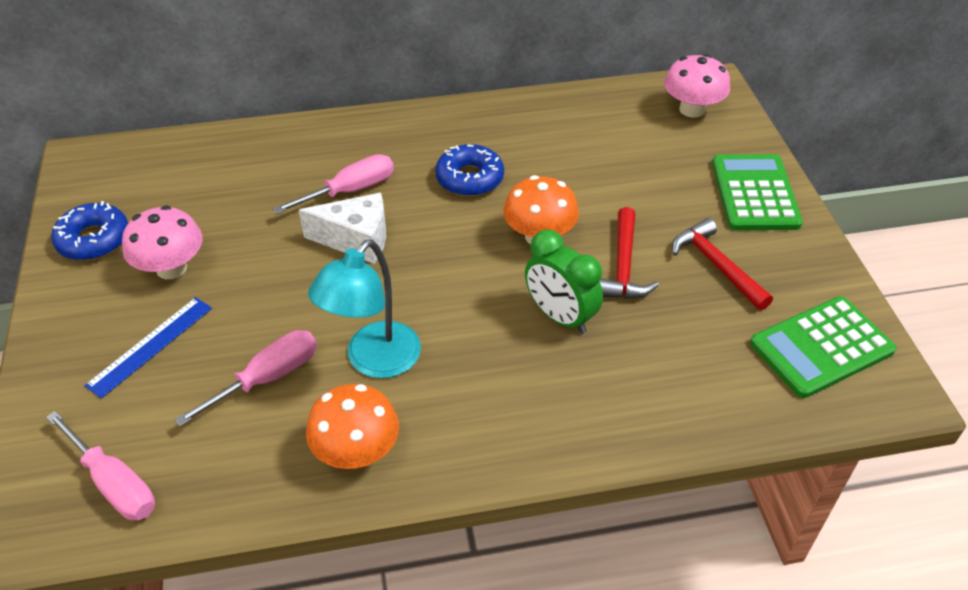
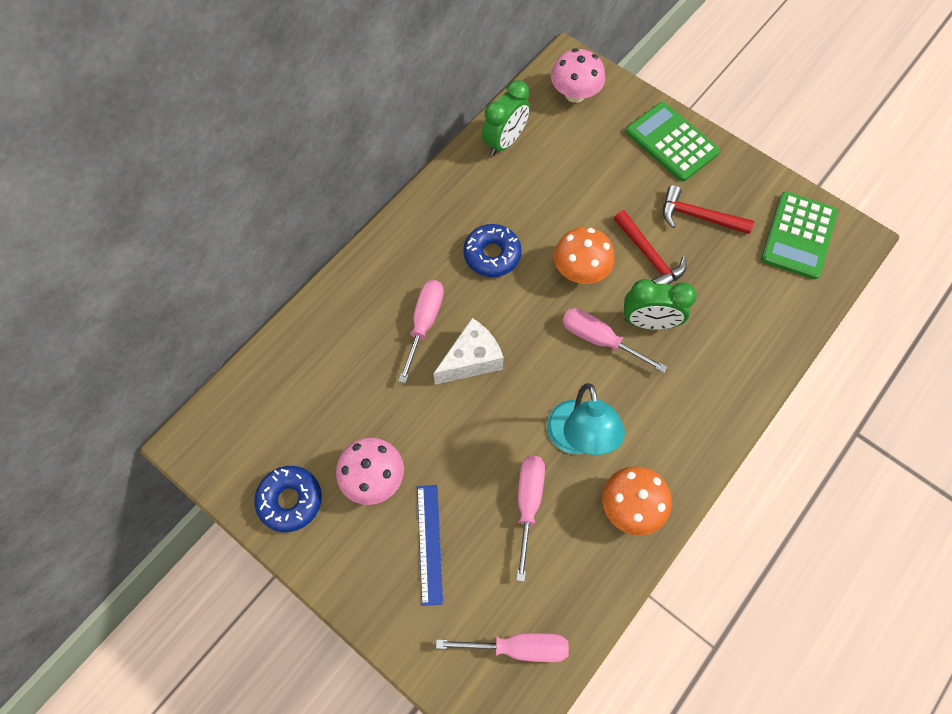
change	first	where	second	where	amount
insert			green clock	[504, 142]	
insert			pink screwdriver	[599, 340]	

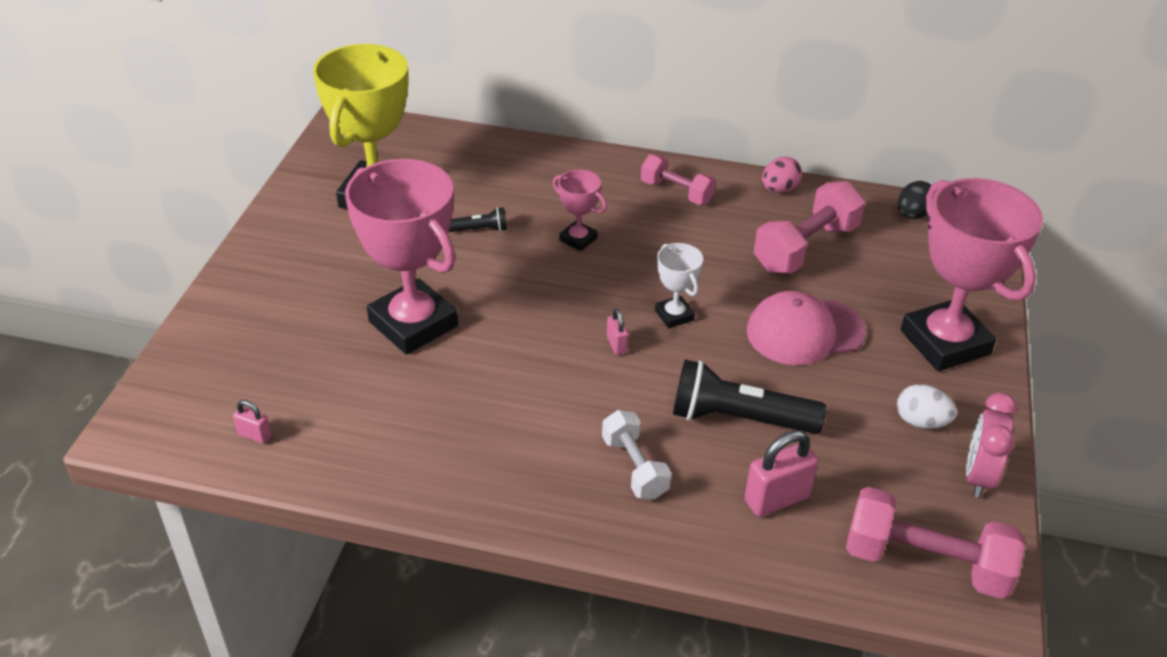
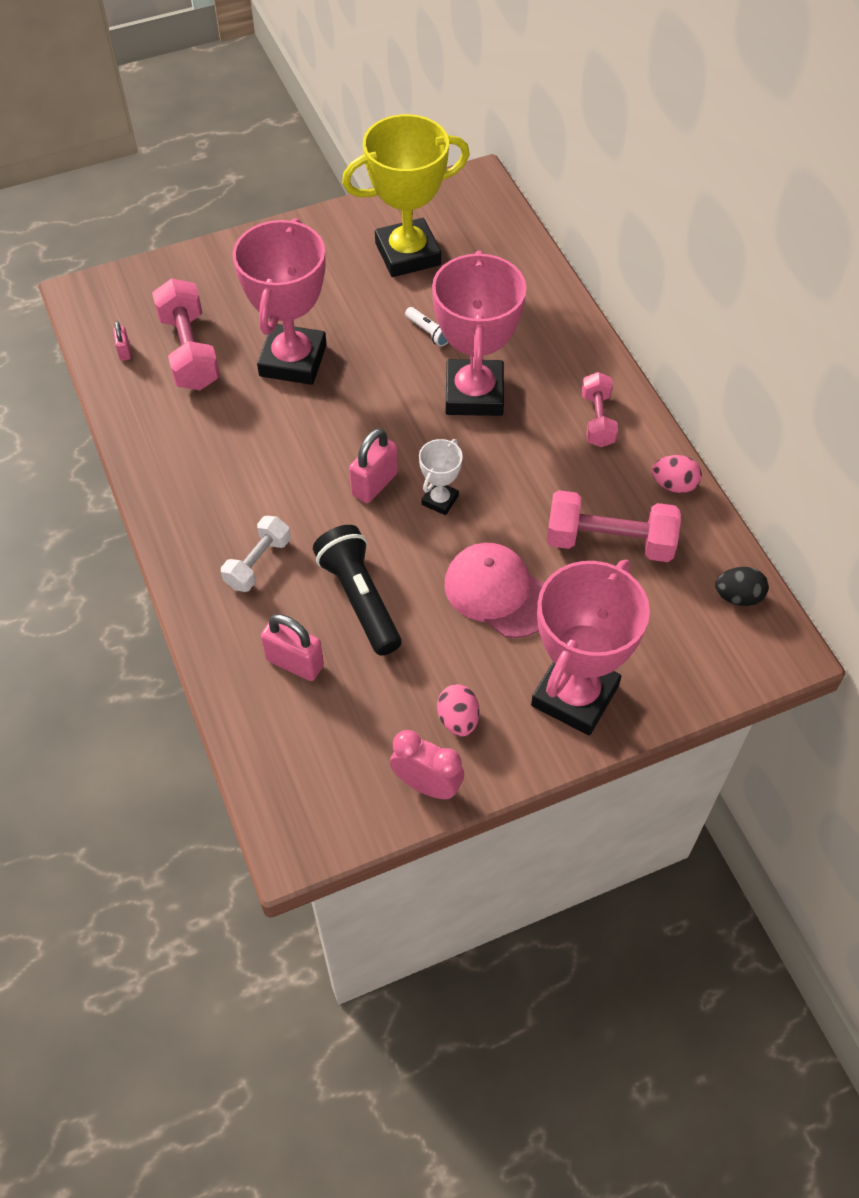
change	first	where	second	where	amount
recolor	black flashlight	[480, 229]	white flashlight	[428, 332]	
resize	pink trophy	[578, 239]		[474, 394]	x2.16
resize	pink padlock	[616, 345]		[375, 484]	x1.89
move	pink dumbbell	[925, 563]		[189, 351]	
recolor	white egg	[921, 422]	pink egg	[458, 719]	
rotate	pink clock	[978, 476]		[427, 785]	45 degrees clockwise

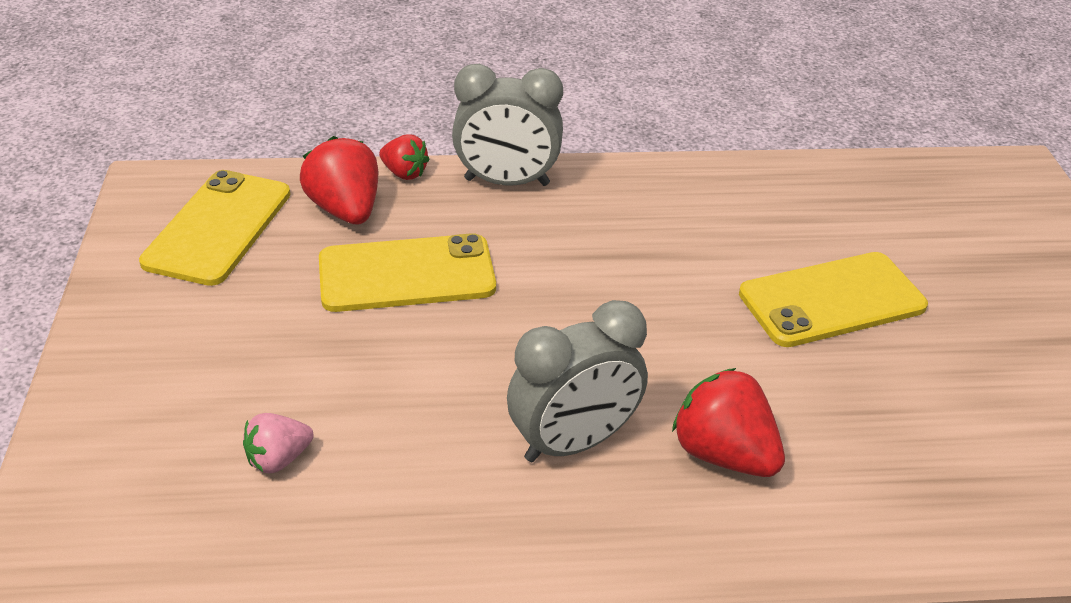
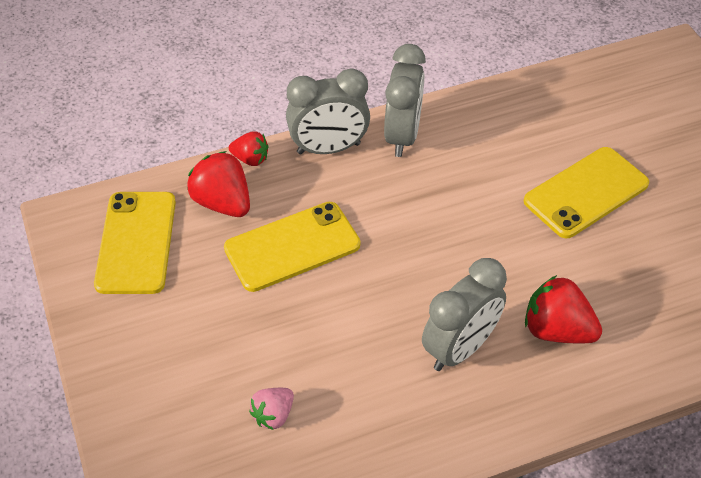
change	first	where	second	where	amount
insert			grey clock	[402, 136]	

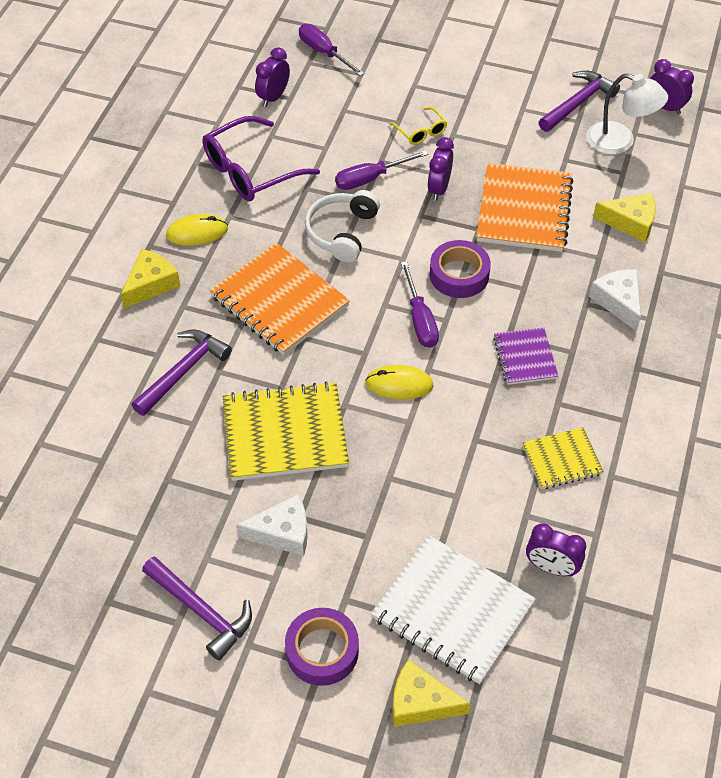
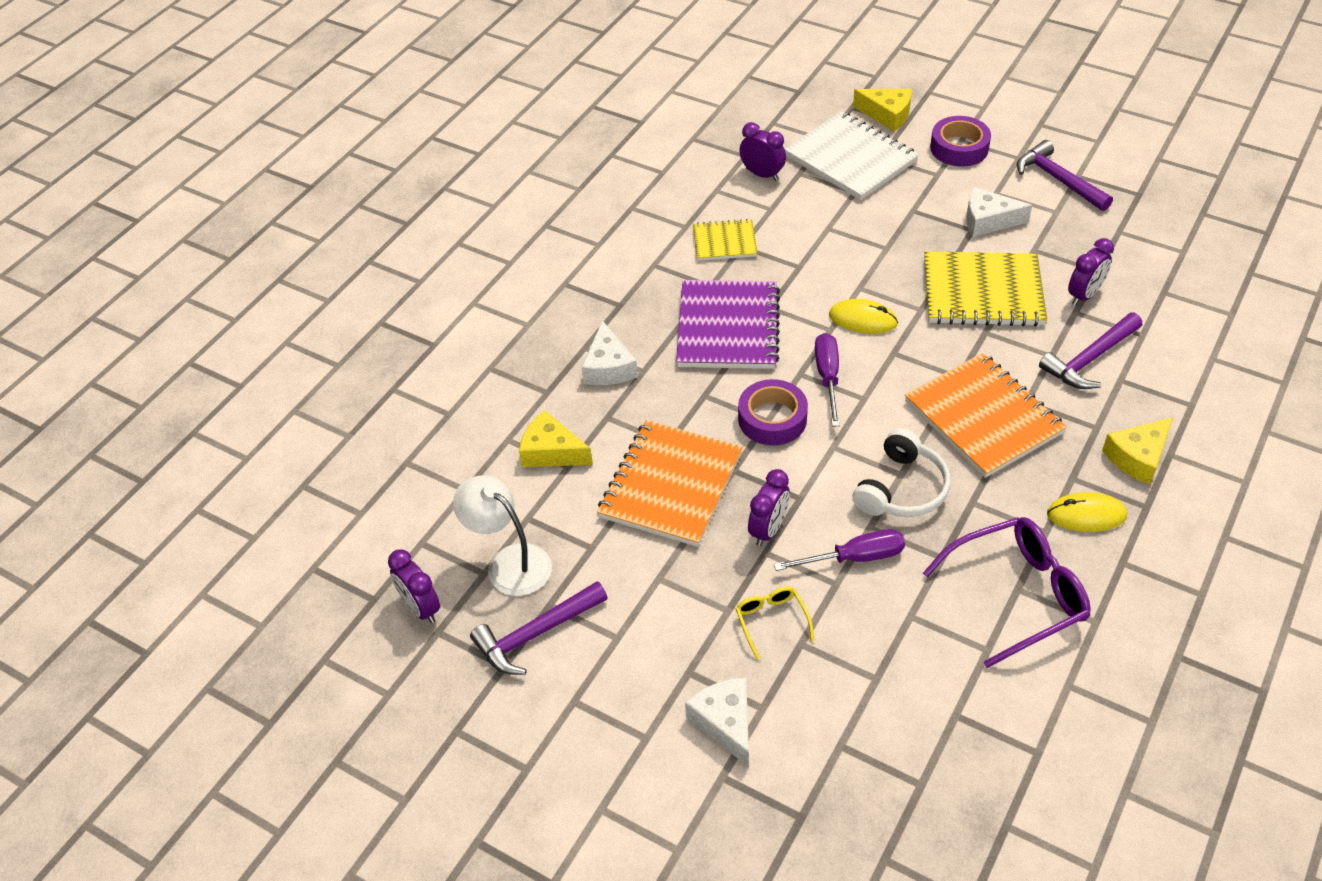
change	first	where	second	where	amount
move	purple clock	[273, 97]		[1084, 295]	
delete	purple screwdriver	[324, 53]			
resize	purple notebook	[524, 357]		[728, 327]	x1.80
insert			white cheese	[725, 722]	

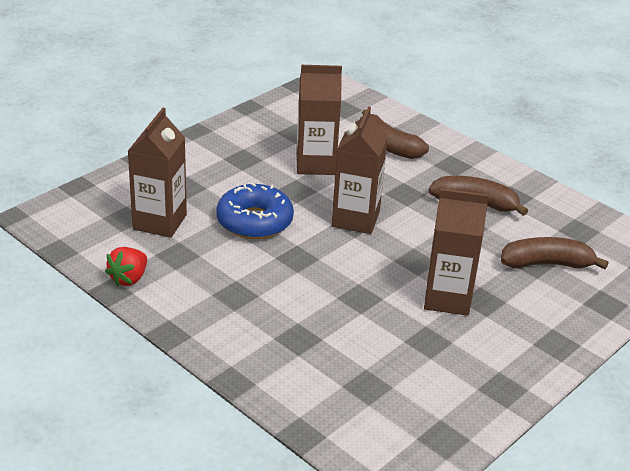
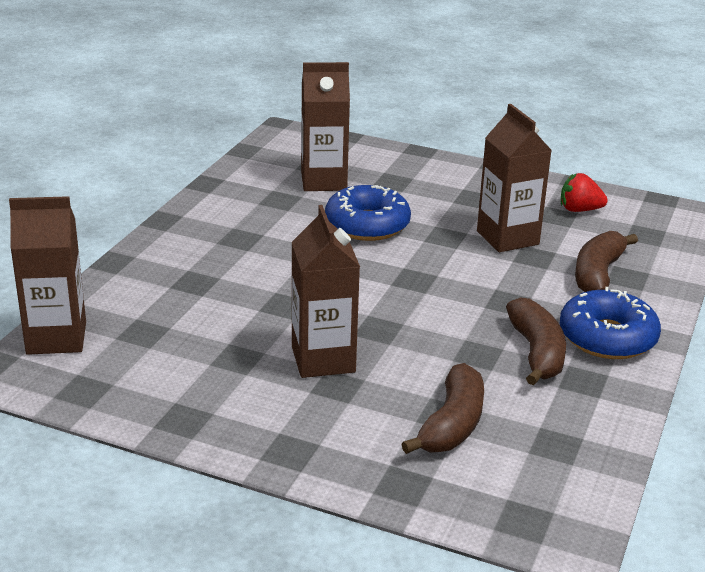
change	first	where	second	where	amount
move	red strawberry	[129, 279]		[579, 210]	
move	brown carton	[355, 219]		[56, 338]	
rotate	brown banana	[546, 264]		[452, 424]	45 degrees clockwise
insert			blue donut	[607, 337]	

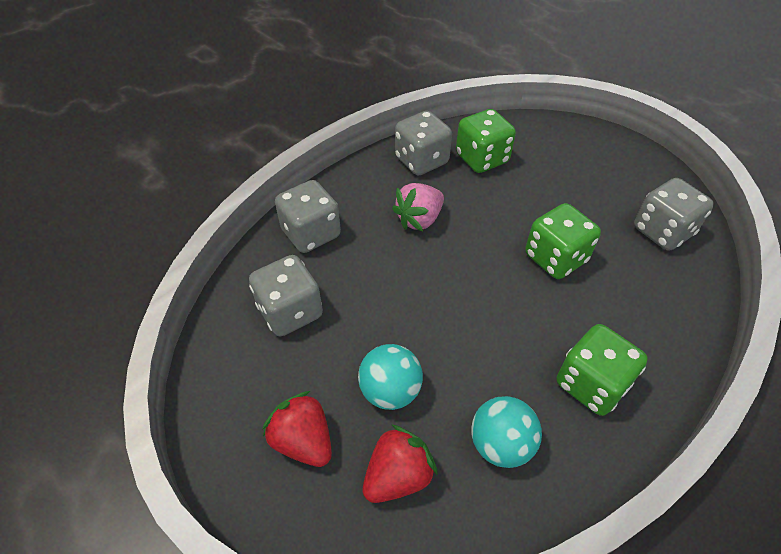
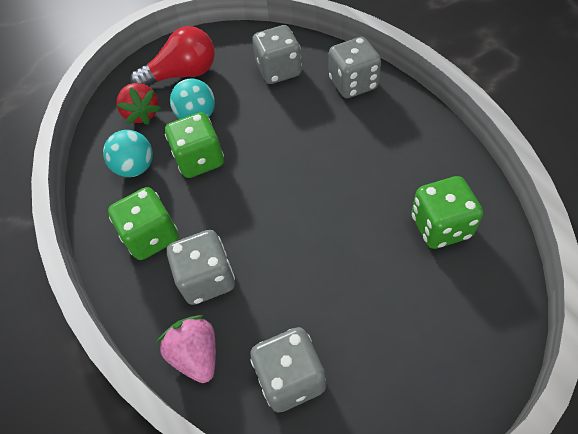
change	first	where	second	where	amount
replace	red strawberry	[303, 441]	red light bulb	[183, 74]	
move	pink strawberry	[419, 219]		[196, 355]	
move	grey dice	[421, 161]		[207, 279]	
move	green dice	[555, 258]		[200, 160]	

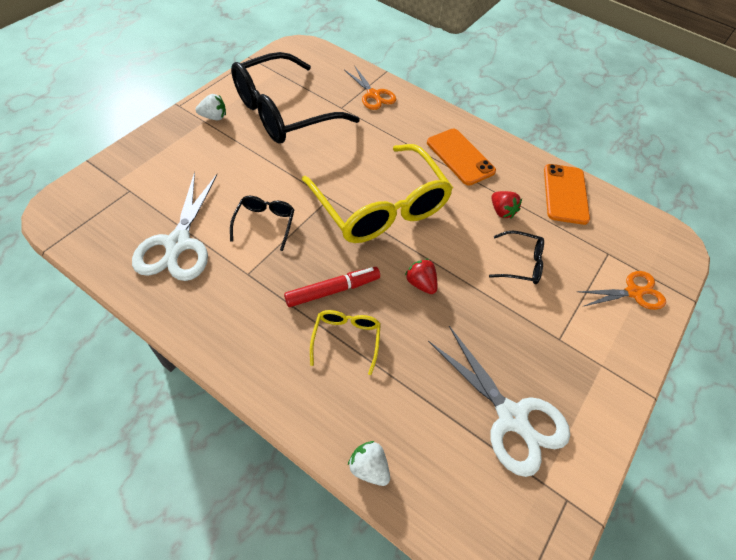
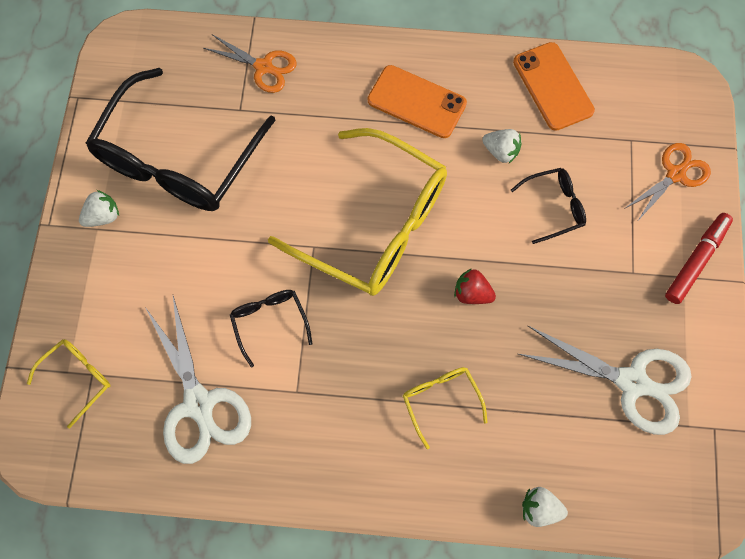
change	first	where	second	where	amount
move	red marker	[332, 290]		[696, 260]	
recolor	red strawberry	[501, 211]	white strawberry	[501, 151]	
insert			yellow glasses	[78, 378]	

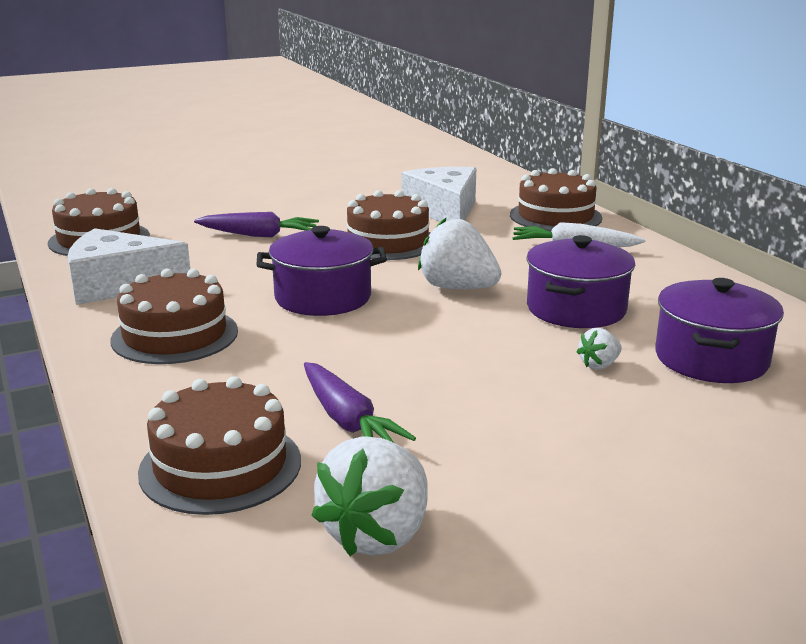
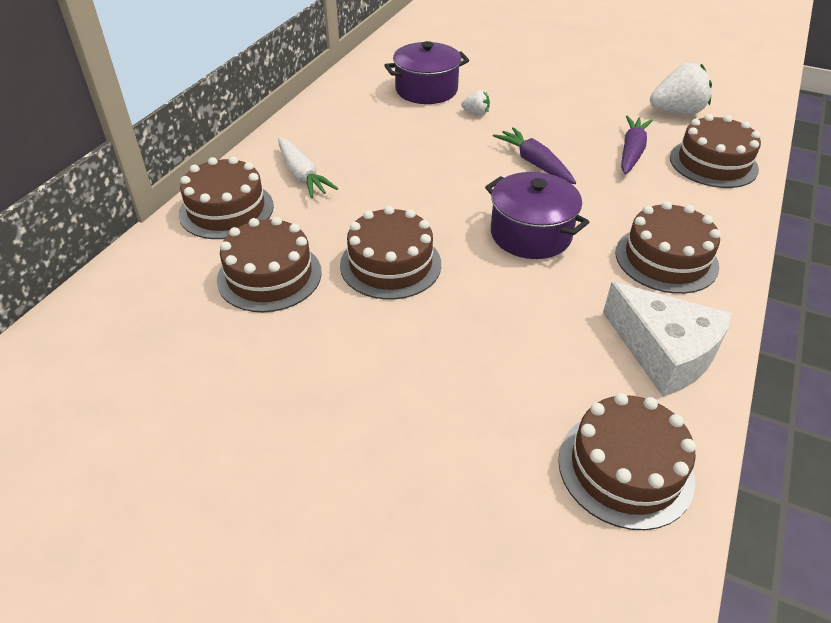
change	first	where	second	where	amount
move	purple carrot	[259, 235]		[534, 163]	
replace	white cheese	[444, 211]	brown cake	[269, 275]	
delete	white strawberry	[457, 288]			
delete	purple pot	[576, 309]			

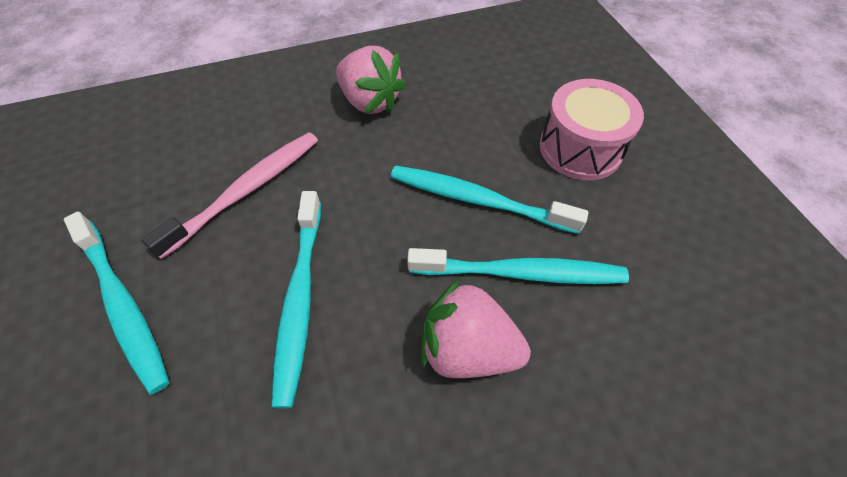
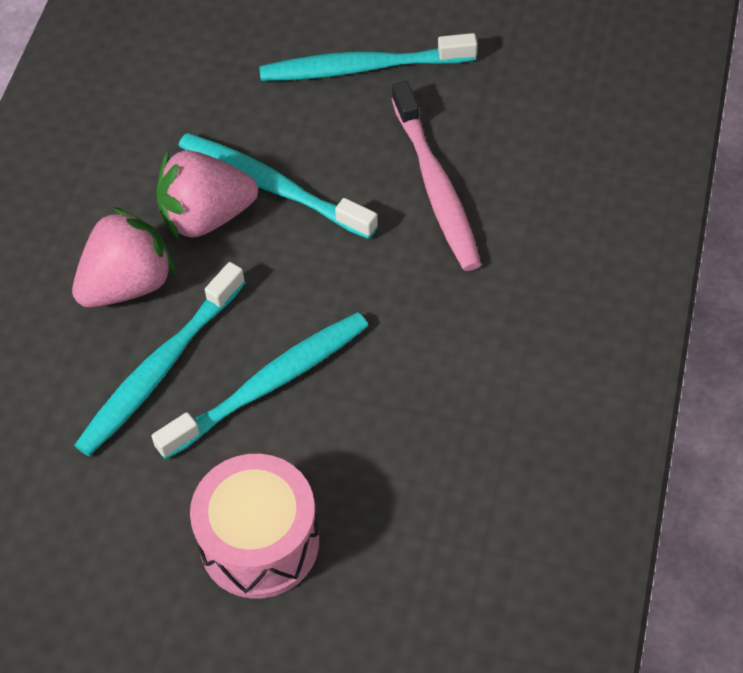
change	first	where	second	where	amount
move	pink strawberry	[370, 102]		[206, 216]	

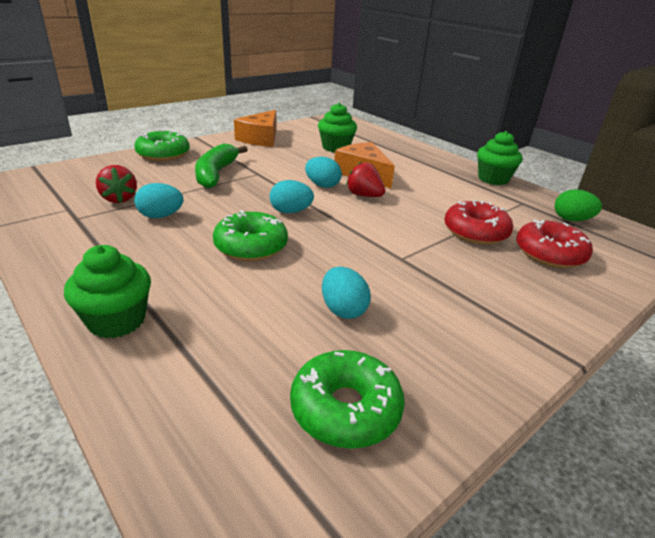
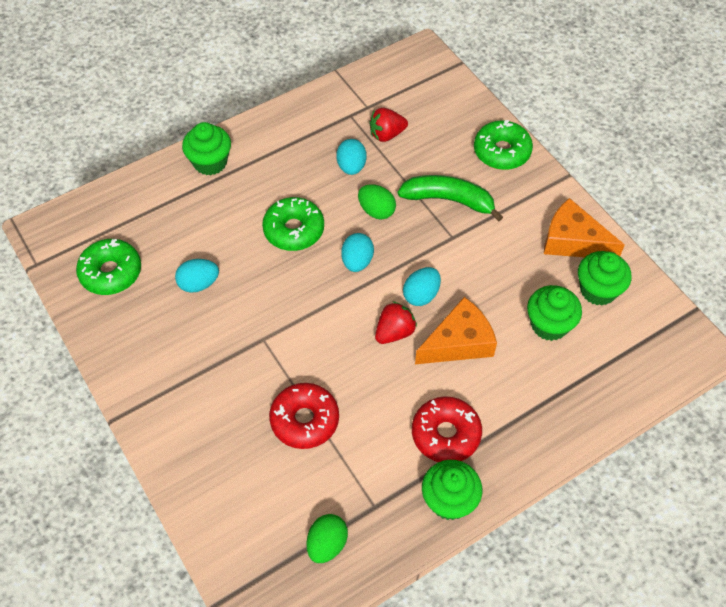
change	first	where	second	where	amount
move	red donut	[549, 254]		[445, 434]	
insert			green egg	[376, 211]	
insert			green cupcake	[598, 290]	

